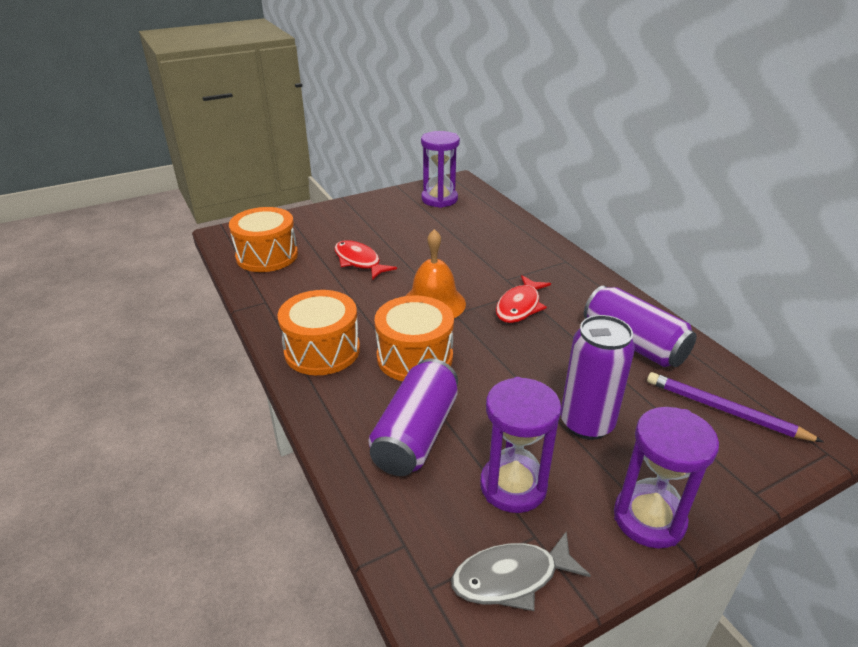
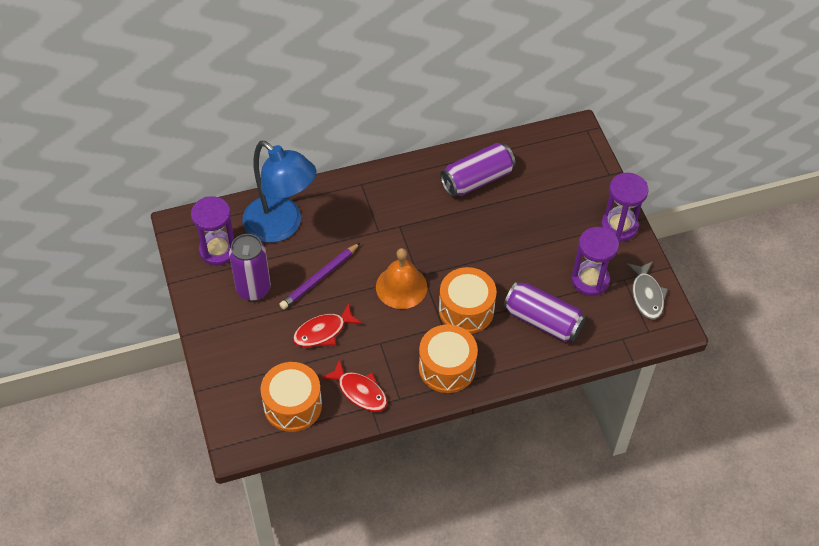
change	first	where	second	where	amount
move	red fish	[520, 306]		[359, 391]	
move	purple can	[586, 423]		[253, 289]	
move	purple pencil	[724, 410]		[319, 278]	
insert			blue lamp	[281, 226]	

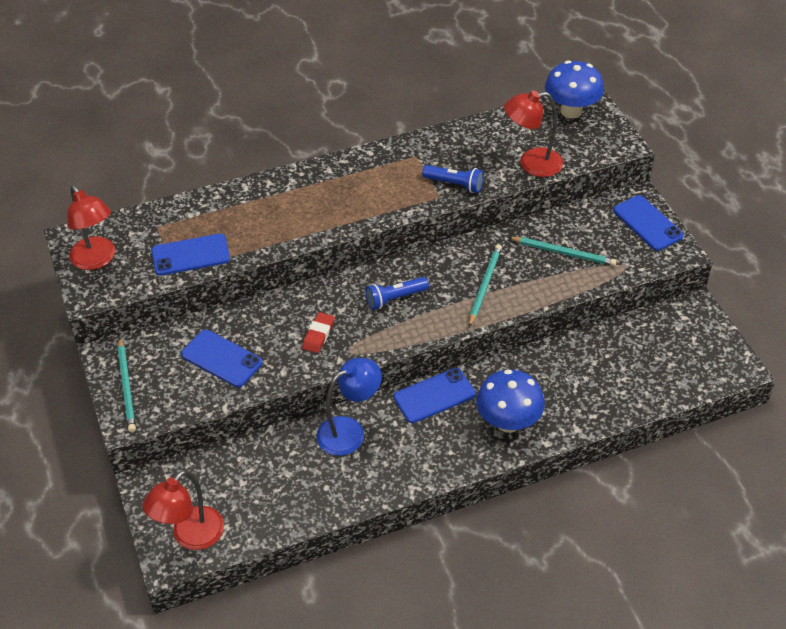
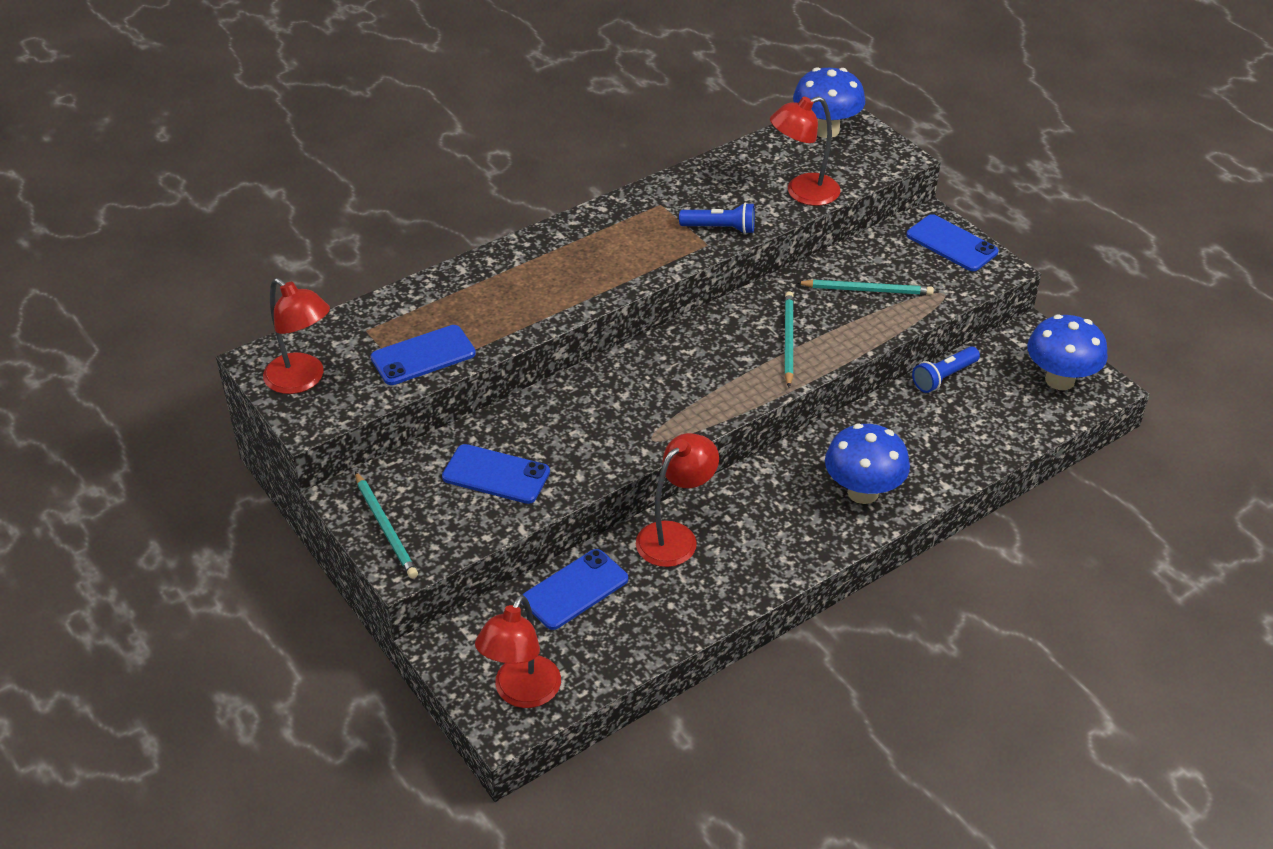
change	first	where	second	where	amount
delete	red eraser	[318, 335]			
recolor	blue lamp	[349, 431]	red lamp	[675, 536]	
move	blue flashlight	[395, 298]		[944, 377]	
move	blue phone	[434, 396]		[575, 589]	
insert			blue mushroom	[1060, 380]	

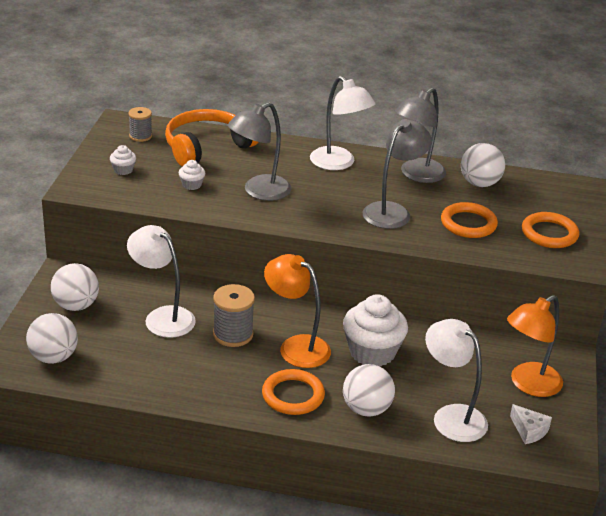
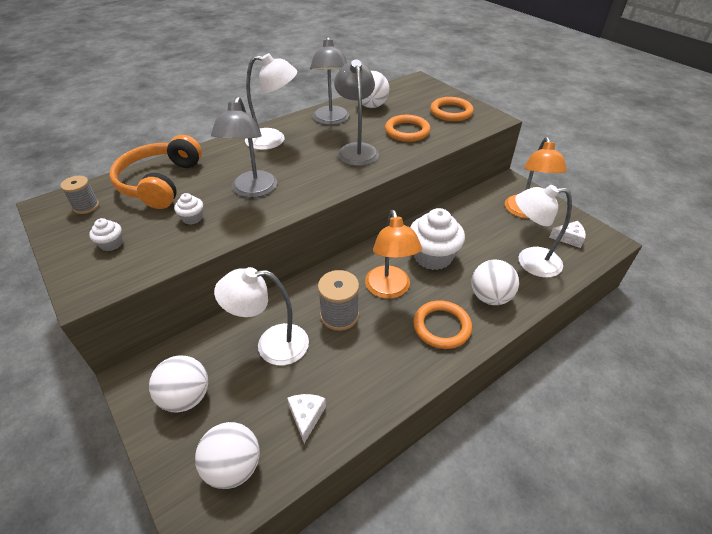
change	first	where	second	where	amount
rotate	orange lamp	[296, 347]		[389, 290]	90 degrees counterclockwise
insert			white cheese	[306, 416]	

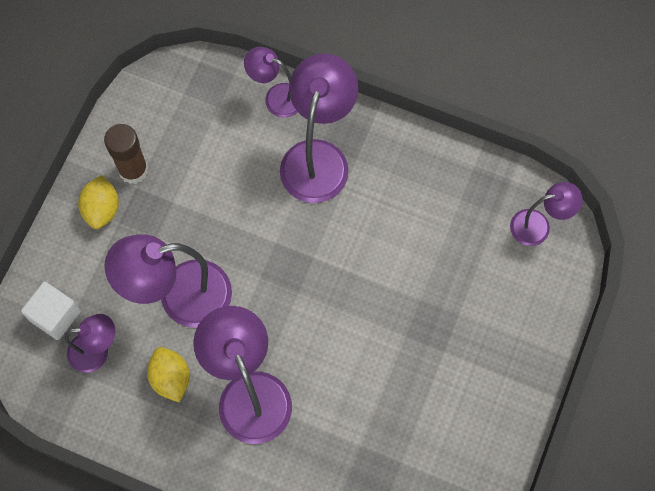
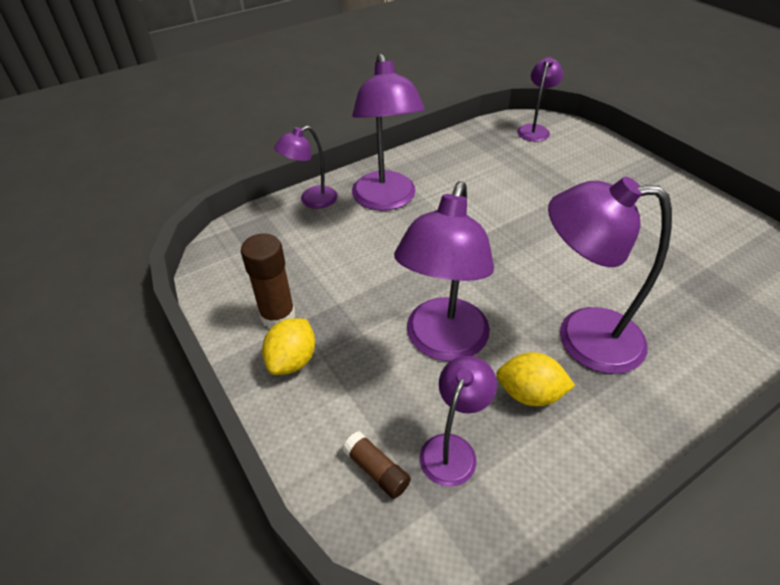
change	first	where	second	where	amount
replace	white cube	[55, 316]	brown glue stick	[377, 470]	
rotate	yellow lemon	[102, 209]		[292, 360]	75 degrees clockwise
rotate	purple lamp	[318, 157]		[386, 200]	150 degrees counterclockwise

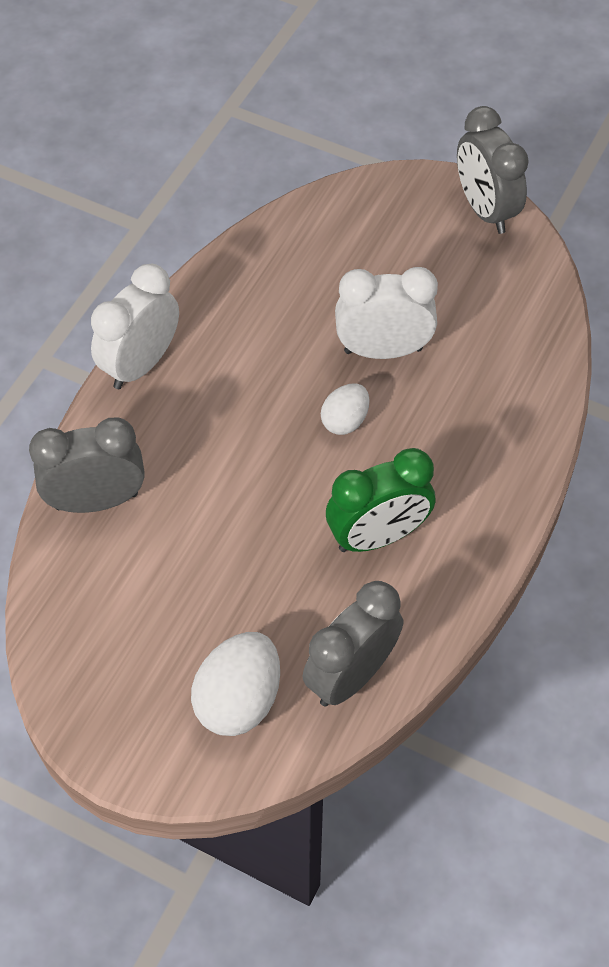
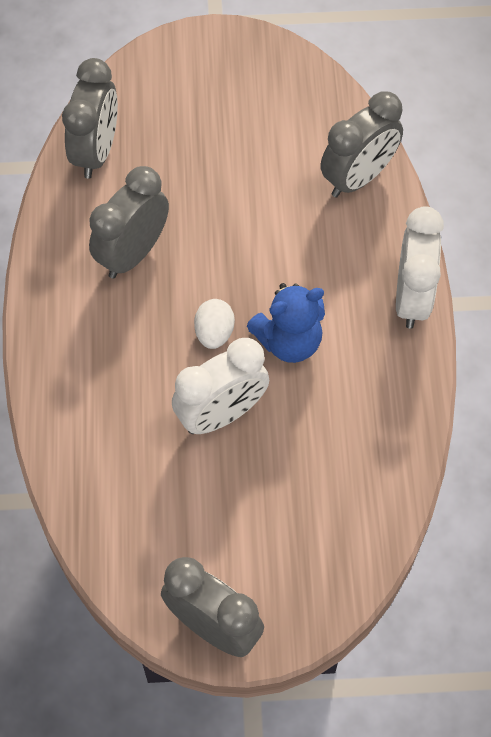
change	first	where	second	where	amount
delete	white egg	[238, 700]			
recolor	green clock	[378, 536]	grey clock	[133, 254]	
insert			blue teddy bear	[289, 341]	

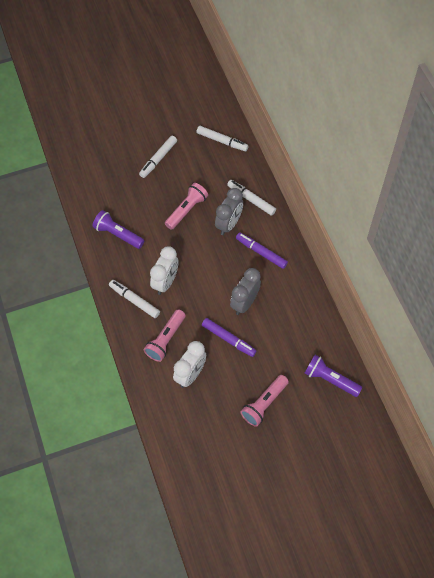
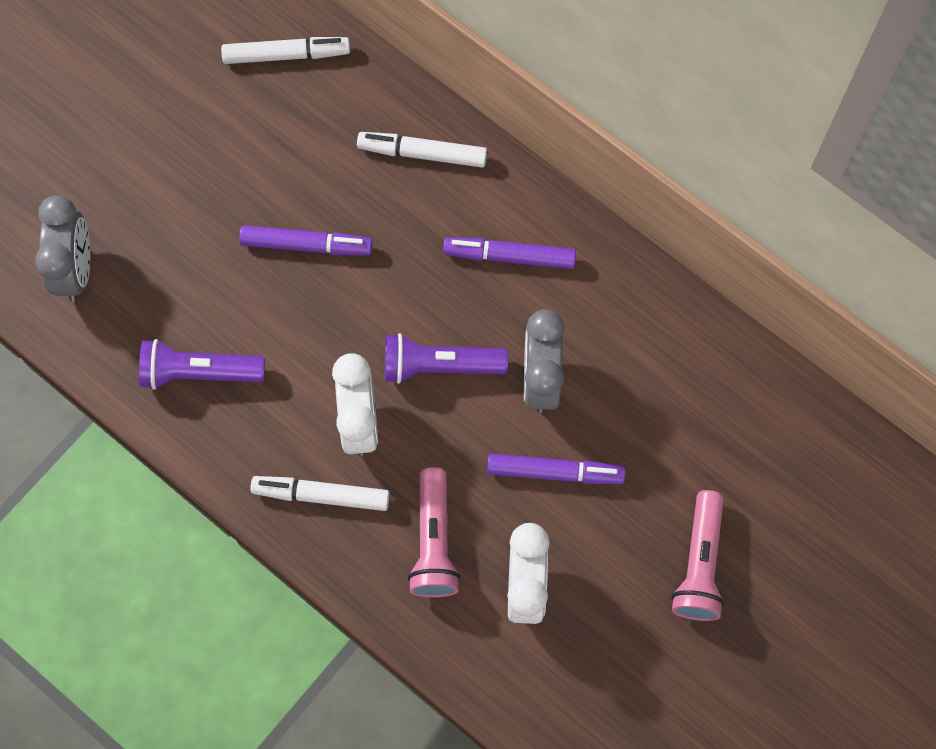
change	first	where	second	where	amount
delete	white marker	[158, 159]			
replace	pink flashlight	[186, 210]	purple marker	[306, 245]	
move	grey clock	[229, 224]		[75, 269]	
move	purple flashlight	[330, 380]		[439, 366]	

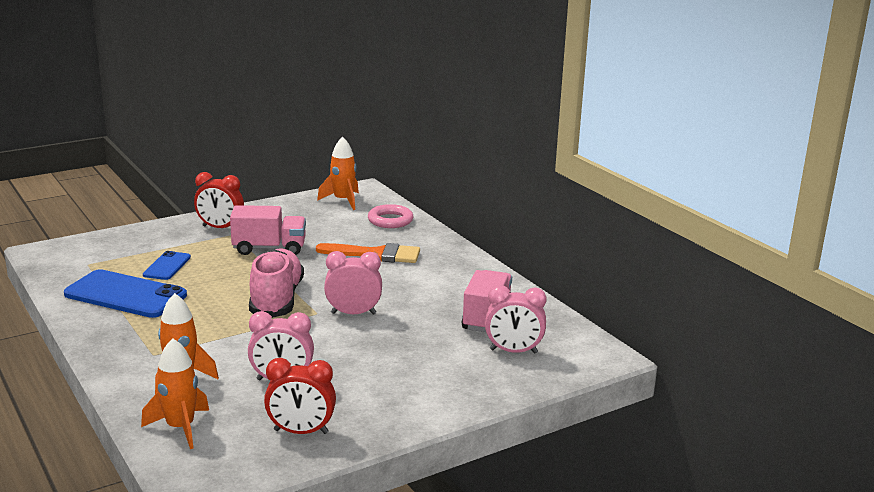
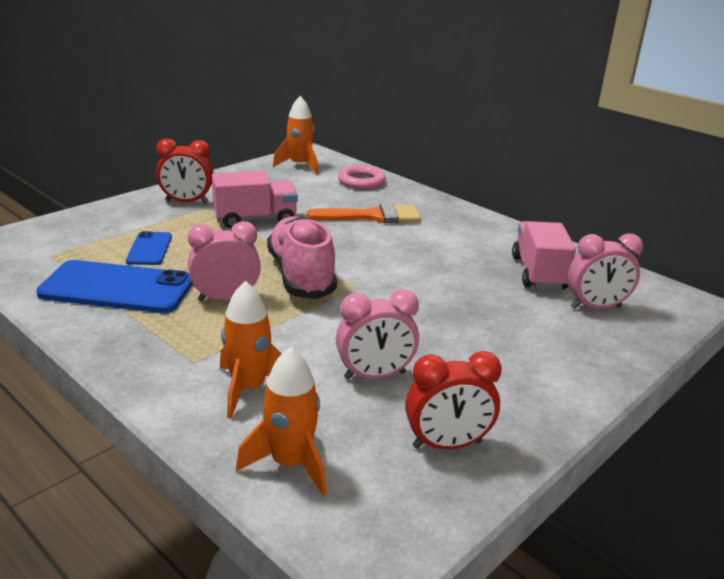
change	first	where	second	where	amount
move	pink clock	[353, 313]		[225, 298]	

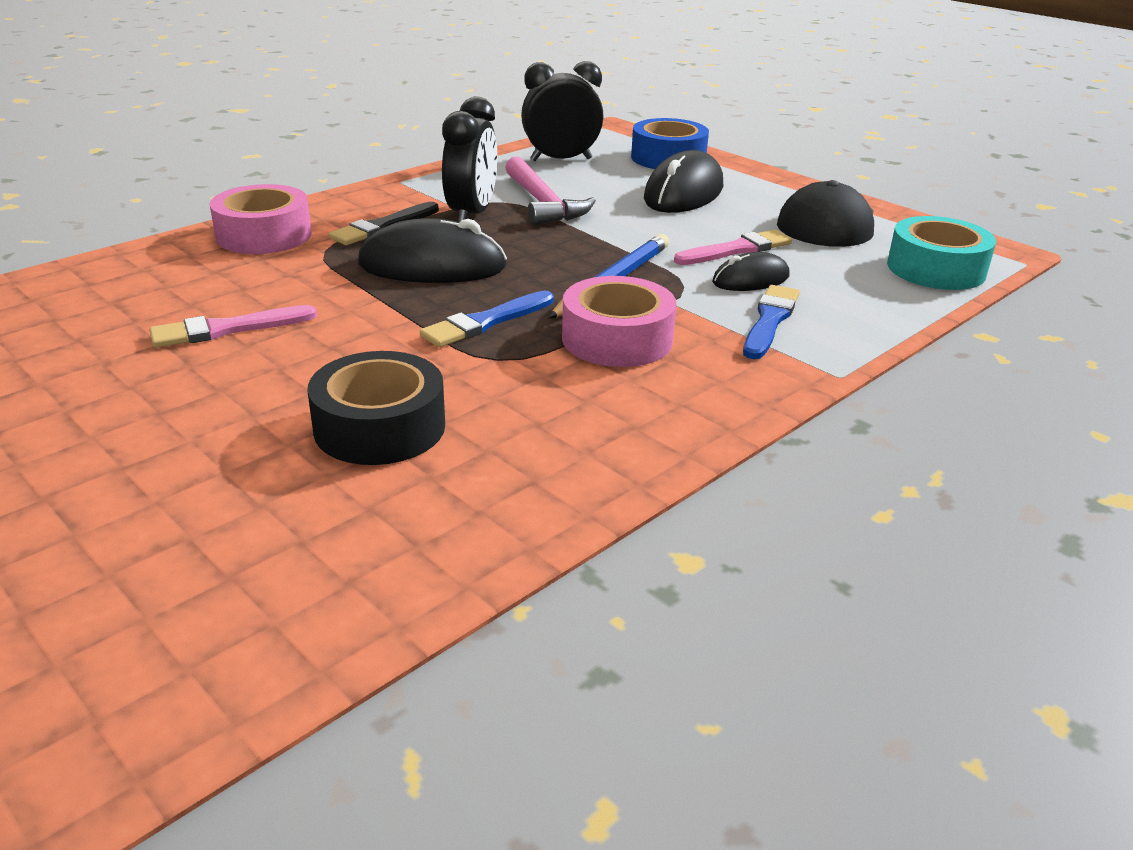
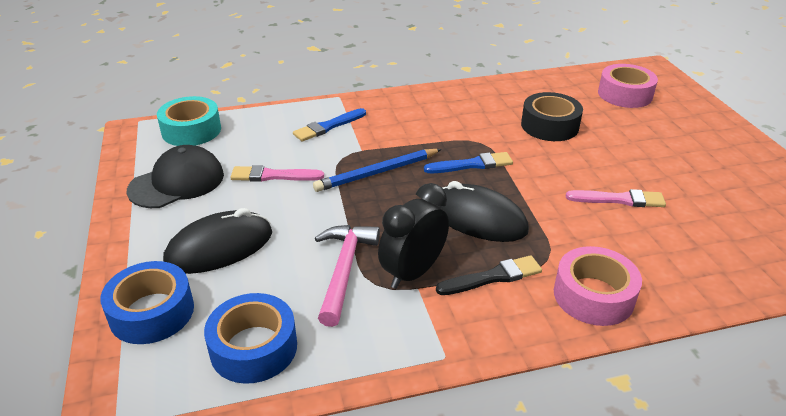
change	first	where	second	where	amount
replace	black clock	[561, 160]	blue tape	[253, 348]	
move	pink tape	[617, 339]		[625, 94]	
delete	black mouse	[750, 279]			

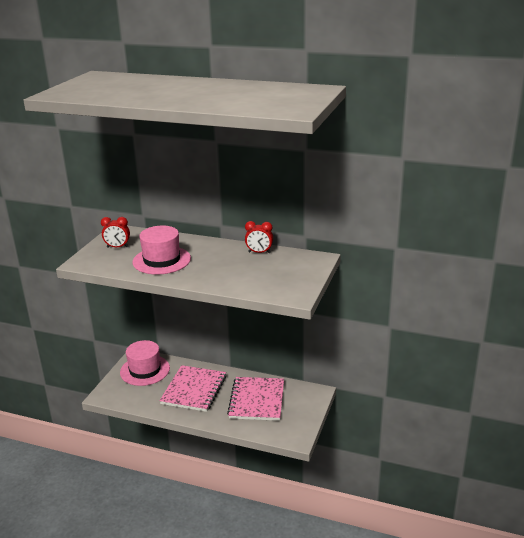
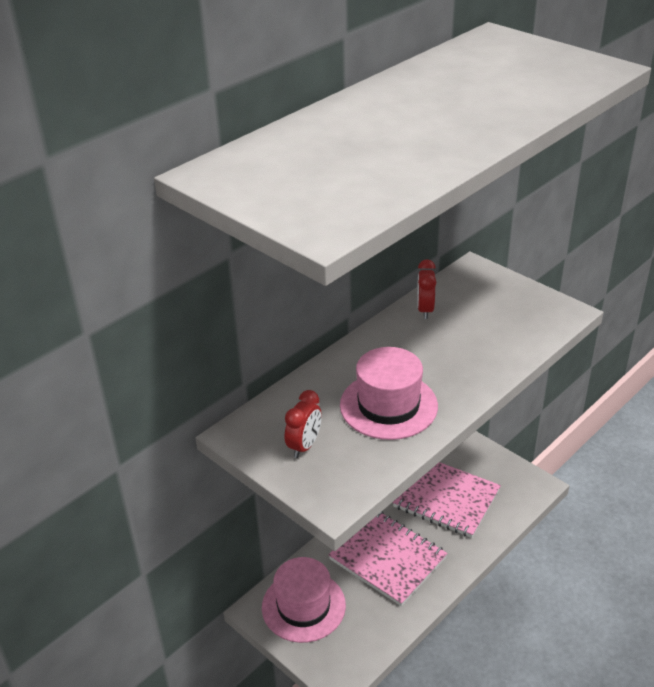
change	first	where	second	where	amount
rotate	red clock	[259, 252]		[425, 310]	150 degrees clockwise

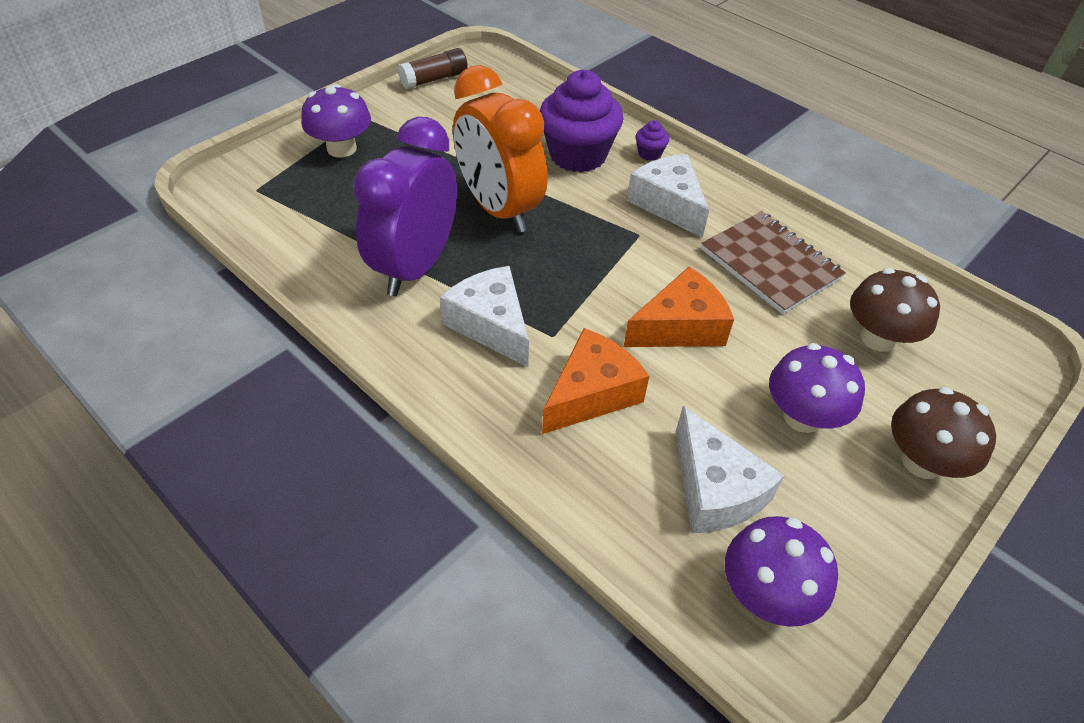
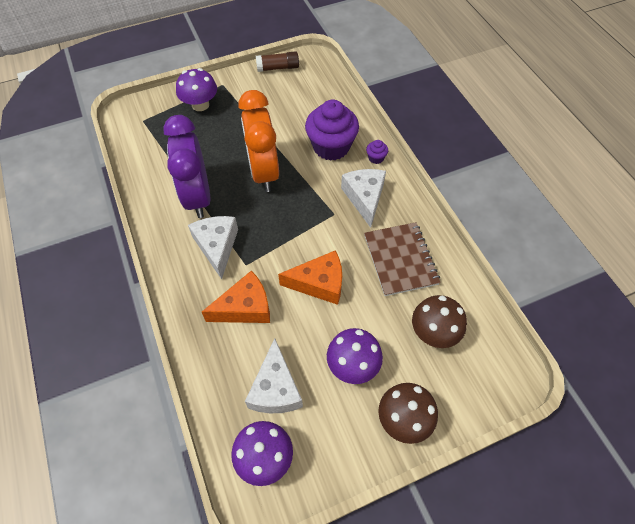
change	first	where	second	where	amount
rotate	purple clock	[415, 267]		[198, 196]	60 degrees counterclockwise

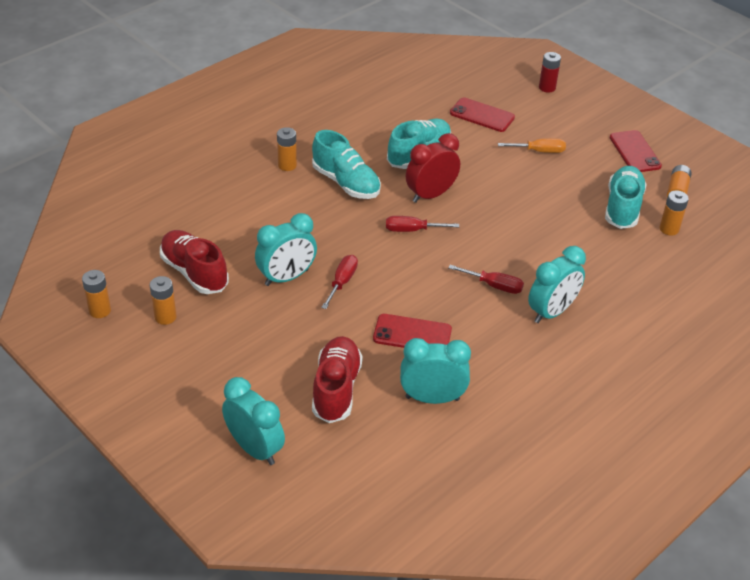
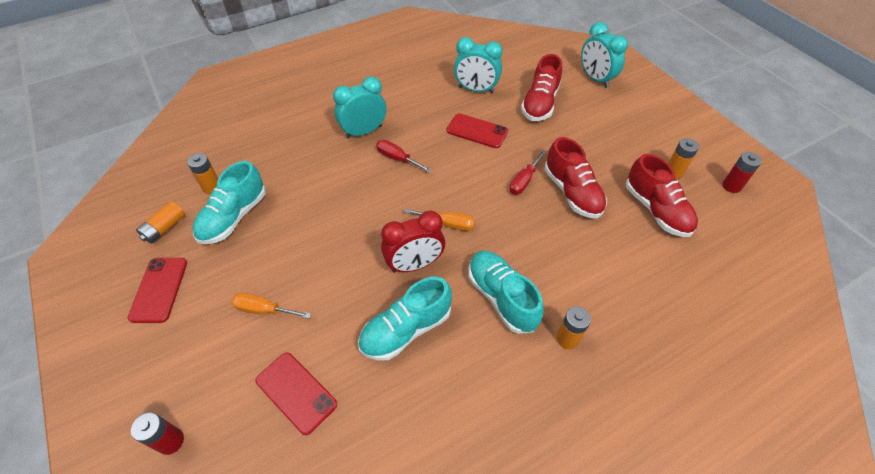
change	first	where	second	where	amount
recolor	orange battery	[100, 310]	red battery	[731, 186]	
replace	turquoise clock	[287, 277]	red shoe	[572, 192]	
recolor	red screwdriver	[412, 230]	orange screwdriver	[448, 224]	

